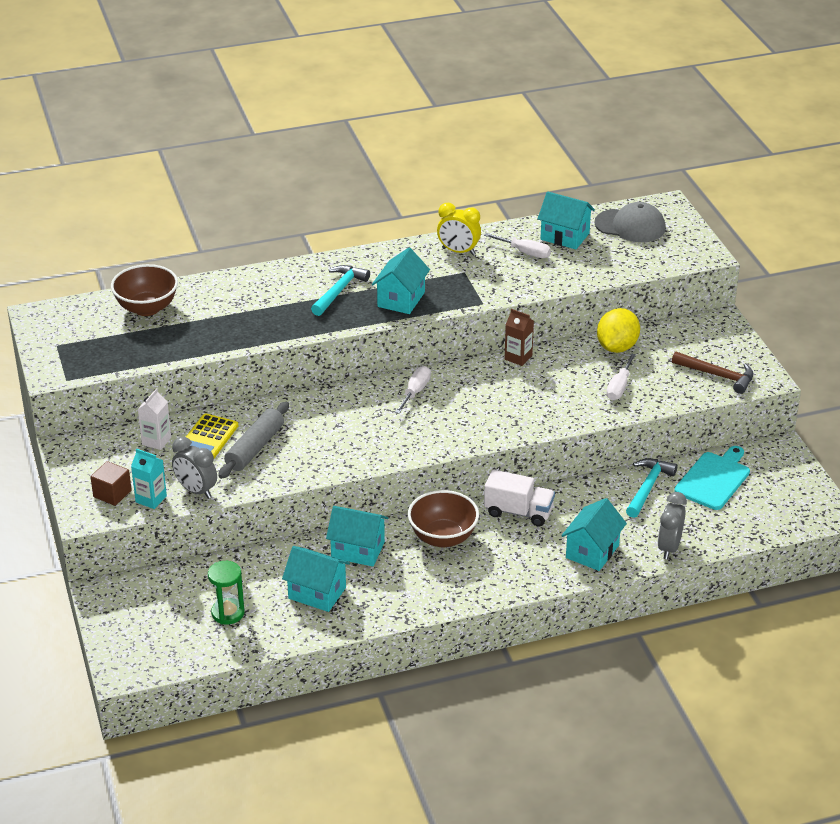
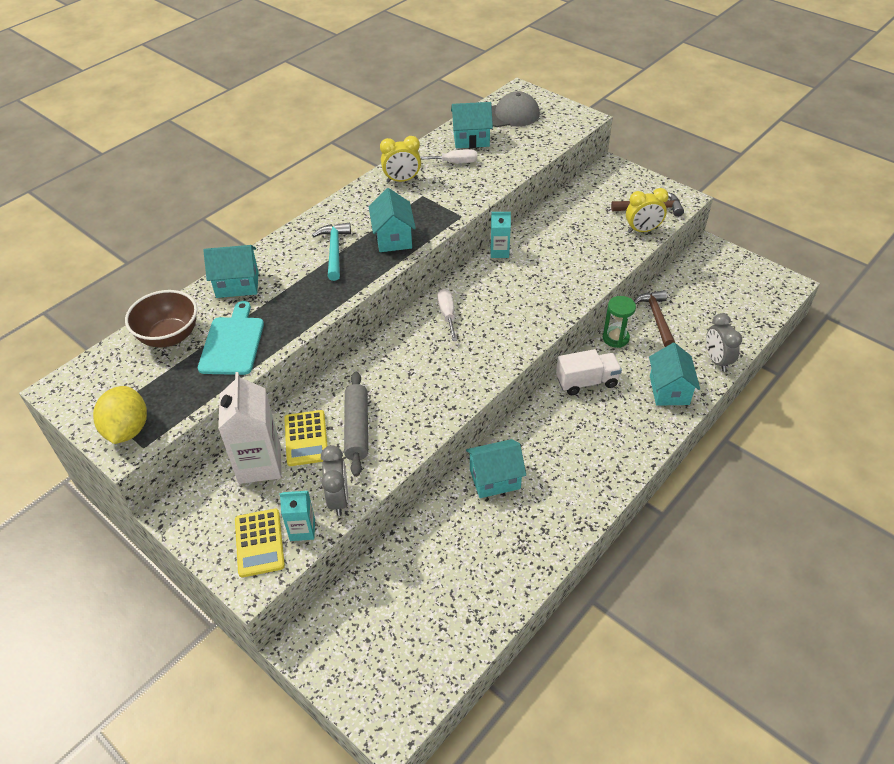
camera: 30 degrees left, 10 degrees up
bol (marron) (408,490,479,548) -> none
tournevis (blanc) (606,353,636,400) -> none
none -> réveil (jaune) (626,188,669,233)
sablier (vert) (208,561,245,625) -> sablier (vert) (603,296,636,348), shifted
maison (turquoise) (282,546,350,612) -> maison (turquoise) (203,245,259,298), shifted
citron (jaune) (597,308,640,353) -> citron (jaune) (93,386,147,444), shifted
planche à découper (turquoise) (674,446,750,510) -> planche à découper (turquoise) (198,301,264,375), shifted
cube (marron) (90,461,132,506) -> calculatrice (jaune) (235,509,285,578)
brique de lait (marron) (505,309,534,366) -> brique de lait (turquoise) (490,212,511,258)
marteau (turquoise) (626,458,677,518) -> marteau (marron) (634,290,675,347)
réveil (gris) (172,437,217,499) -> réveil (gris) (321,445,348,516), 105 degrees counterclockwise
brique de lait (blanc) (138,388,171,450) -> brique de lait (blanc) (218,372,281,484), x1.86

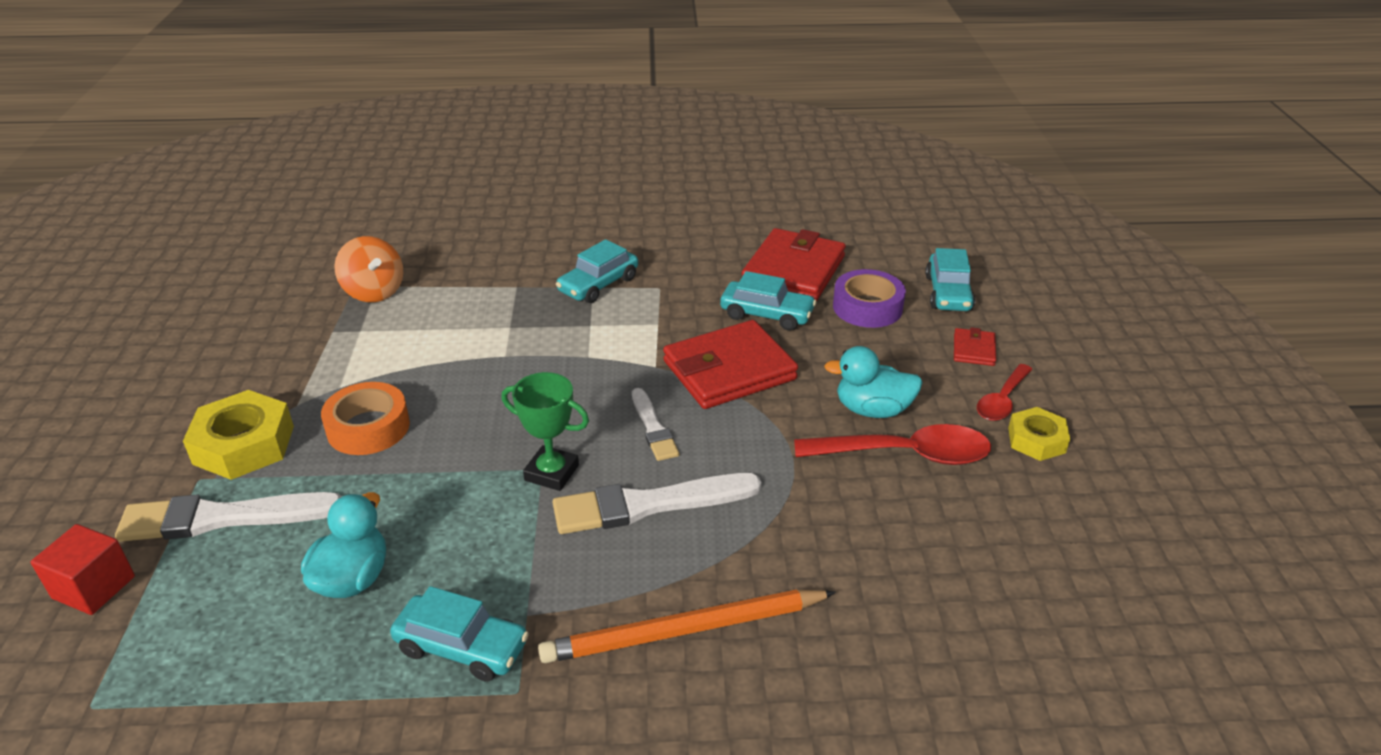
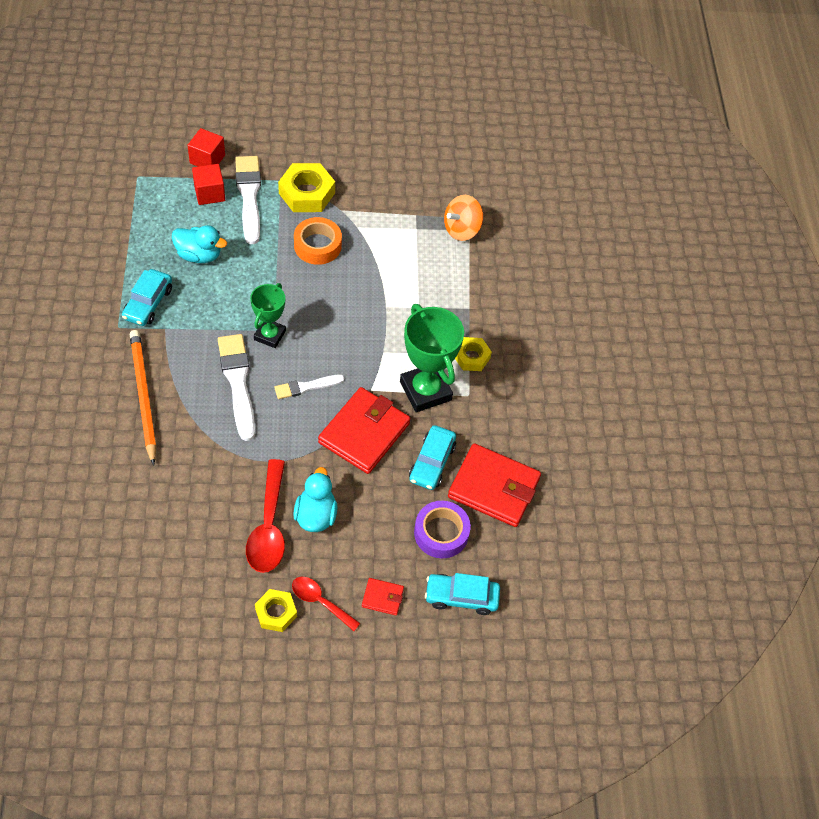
camera: 85 degrees right, 20 degrees up
none -> cube (rouge) (192,164,225,205)
none -> trophée (vert) (400,304,464,412)
voiture (turquoise) (556,239,638,303) -> écrou (jaune) (455,337,492,371)
portefeuille (rouge) (663,320,798,409) -> portefeuille (rouge) (318,387,410,474), 60 degrees clockwise

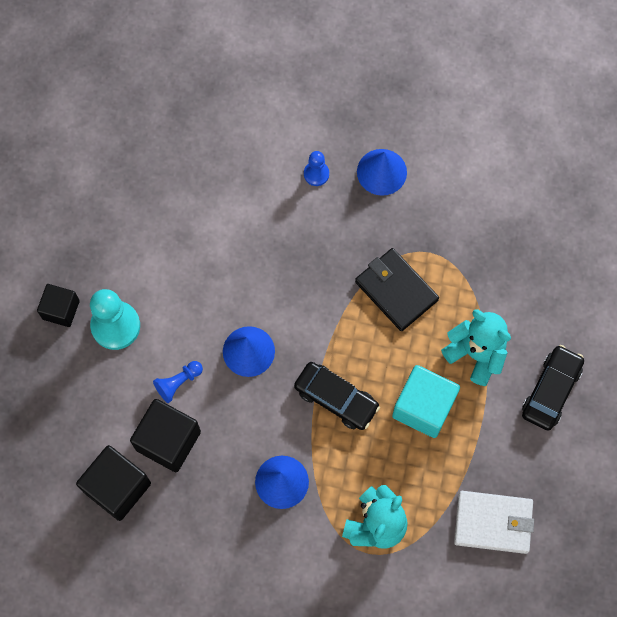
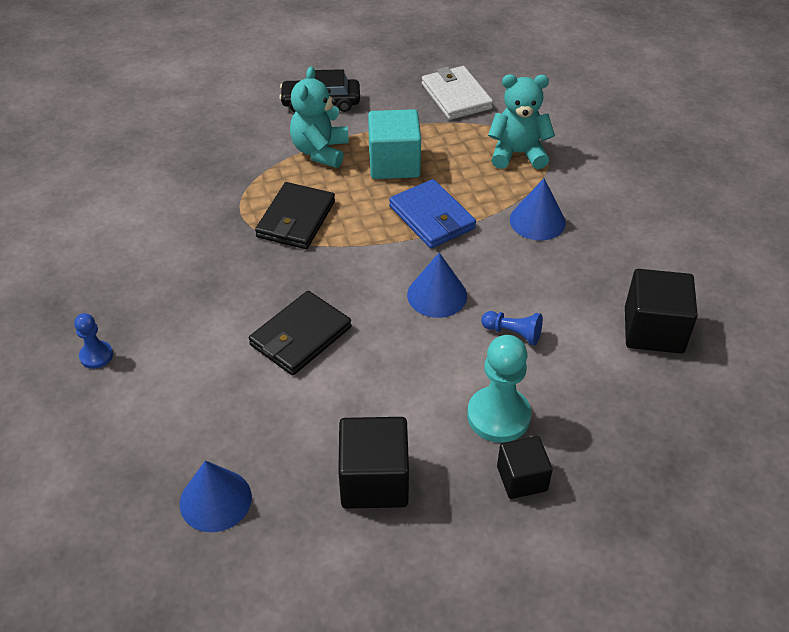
camera: 120 degrees left, 25 degrees down
none -> portefeuille (noir) (249,291,351,376)
cube (noir) (130,399,201,472) -> cube (noir) (338,417,409,509), shifted
pion (bleu) (304,151,329,186) -> pion (bleu) (74,313,113,369), shifted
cône (bleu) (357,149,407,196) -> cône (bleu) (180,460,252,532), shifted
voiture (noir) (294,362,380,430) -> portefeuille (bleu) (389,179,476,248)

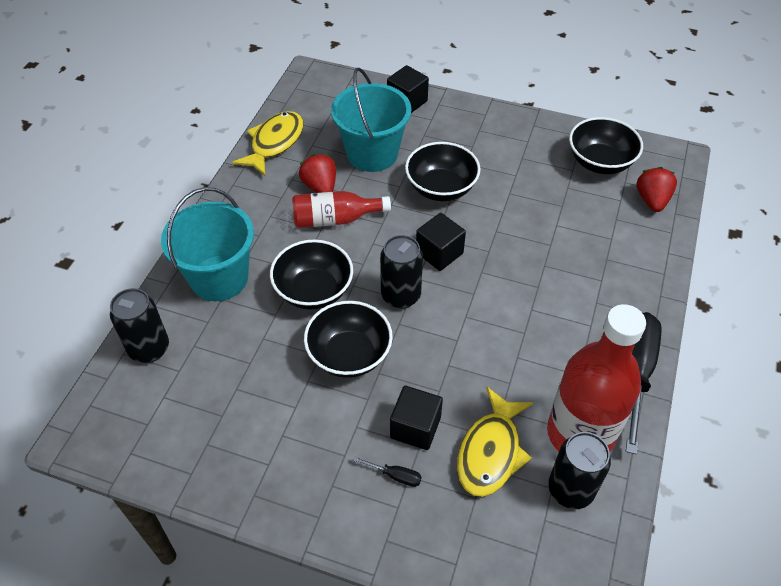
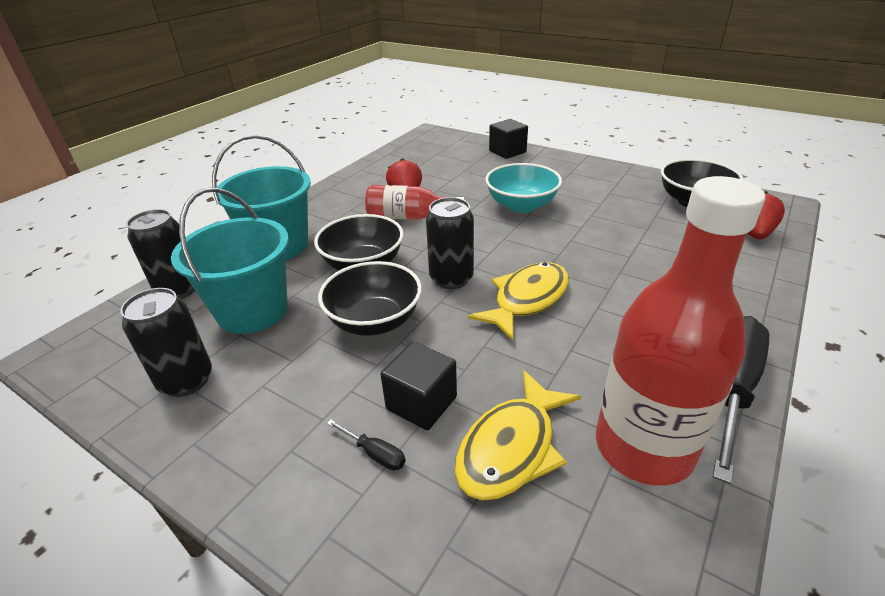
camera: 15 degrees right, 15 degrees down
cube (noir) (416,213,466,271) -> none
poisson (jaune) (232,111,303,176) -> poisson (jaune) (468,262,569,341), shifted
seau (turquoise) (331,68,411,172) -> seau (turquoise) (171,187,289,334), shifted
canette (noir) (548,432,611,509) -> canette (noir) (120,288,212,397), shifted
bol (noir) (405,142,480,201) -> bol (turquoise) (485,163,562,213)

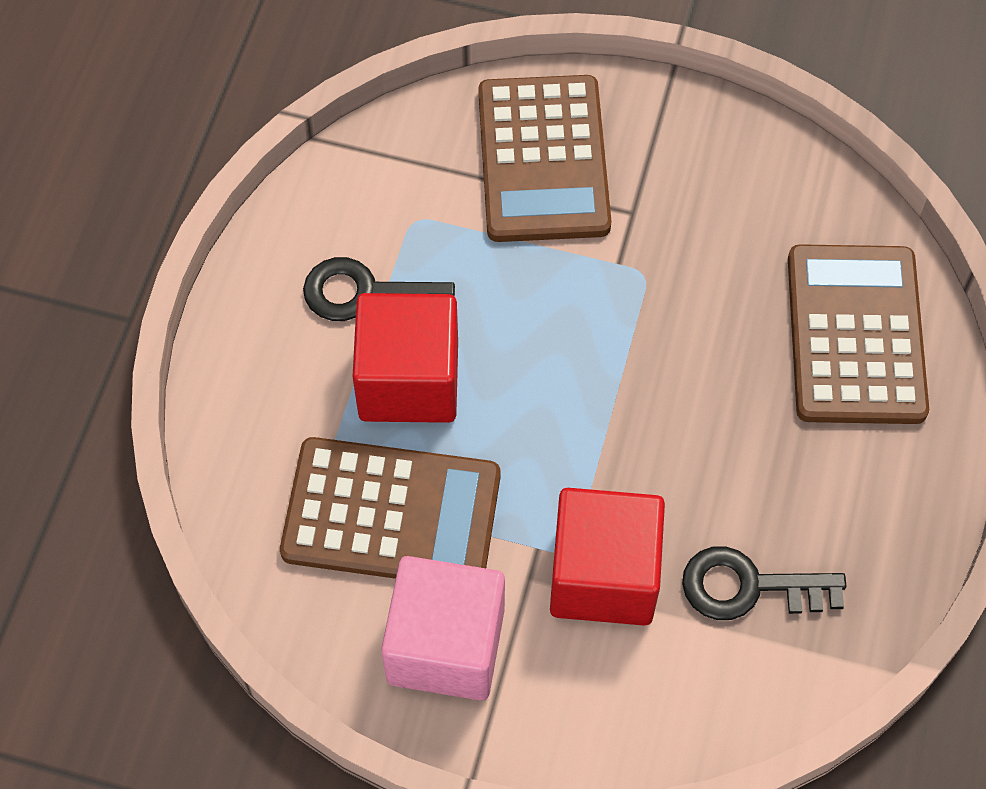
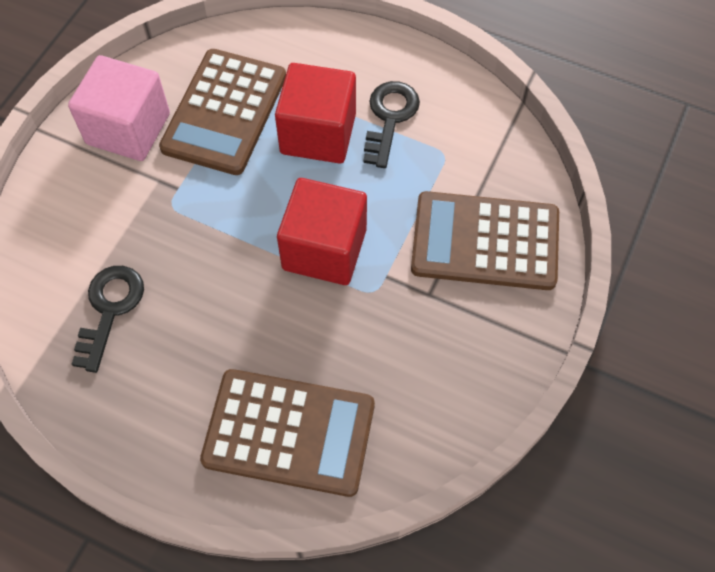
camera: 100 degrees right, 0 degrees up
cube (rouge) (550,488,665,626) -> cube (rouge) (277,178,367,285), shifted

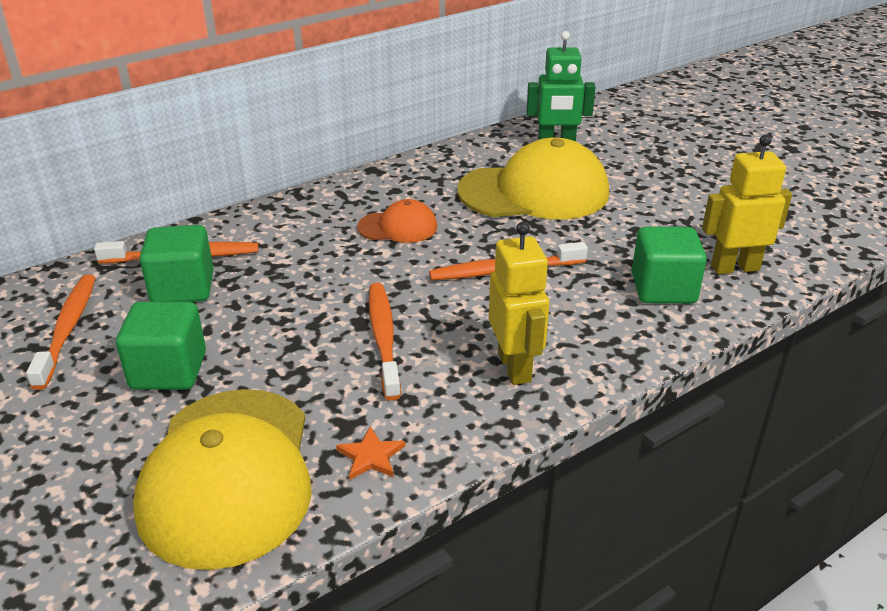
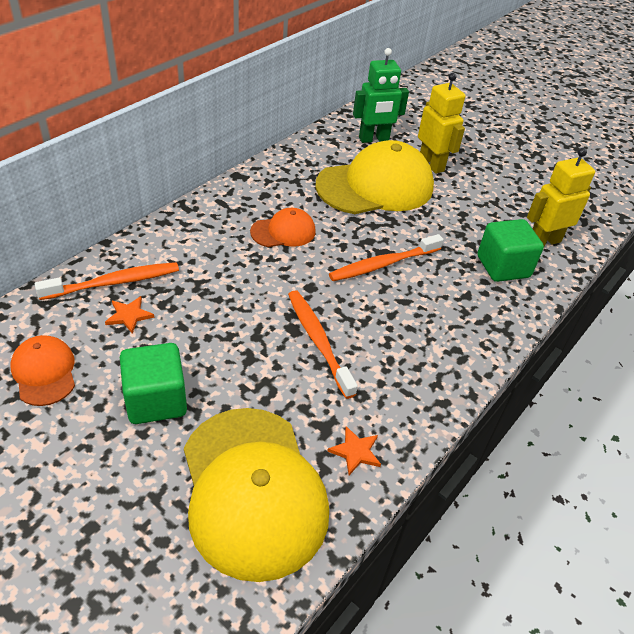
camera: 20 degrees left, 10 degrees up
robot (jaune) (489,222,550,385) -> robot (jaune) (418,73,465,174), shifted
brosse à dents (orange) (26,274,96,390) -> casquette (orange) (10,335,75,406)
cube (vert) (140,225,214,302) -> étoile (orange) (105,296,154,333)

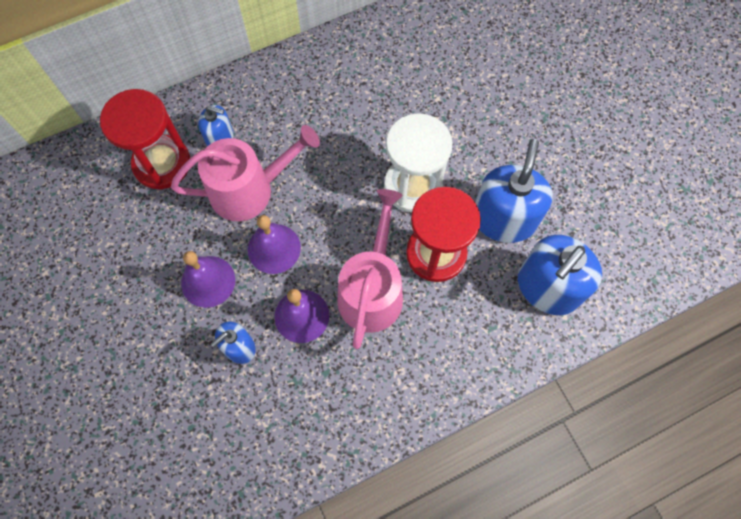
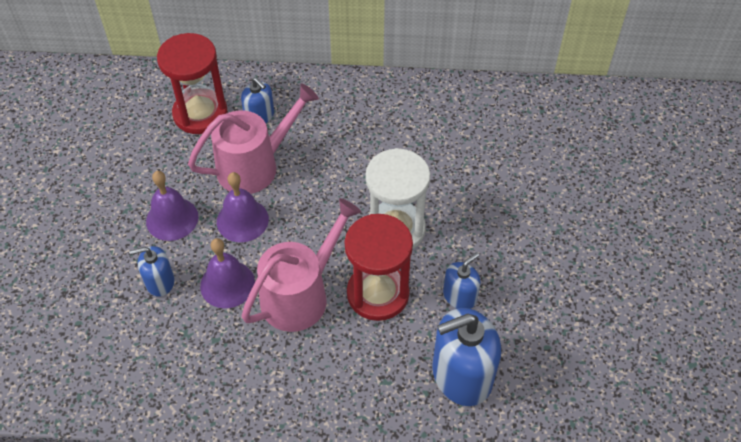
camera: 30 degrees right, 15 degrees down
arrosoir (rose) (171,125,320,221) -> arrosoir (rose) (188,83,319,194), 45 degrees counterclockwise
distributeur de savon (bleu) (475,139,553,243) -> distributeur de savon (bleu) (443,252,481,309), x0.54

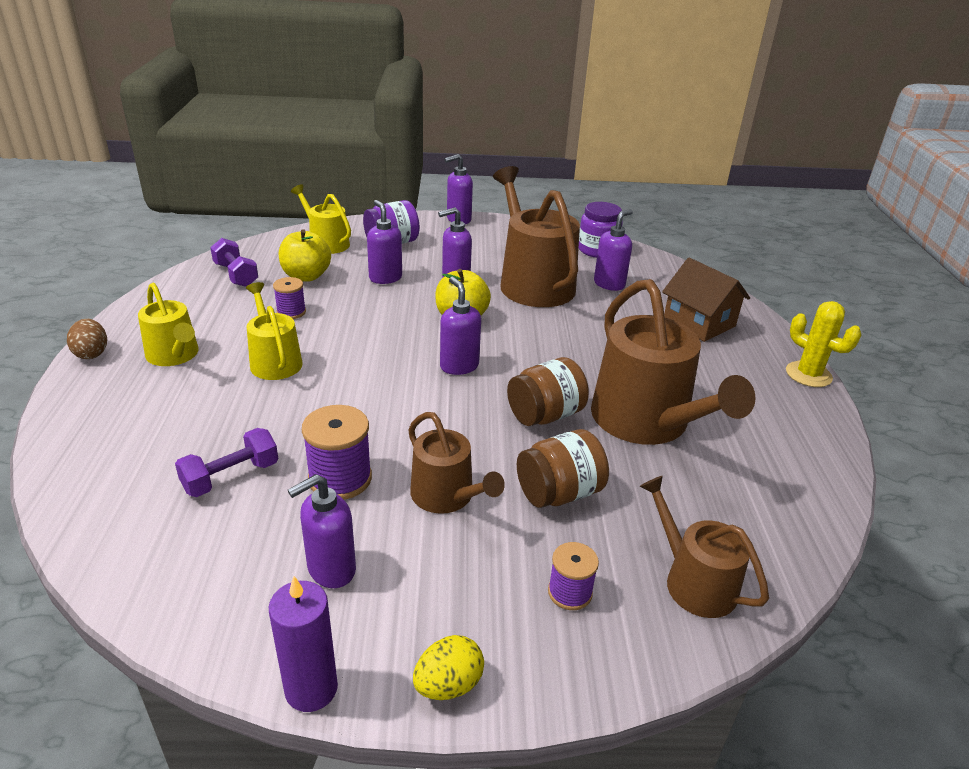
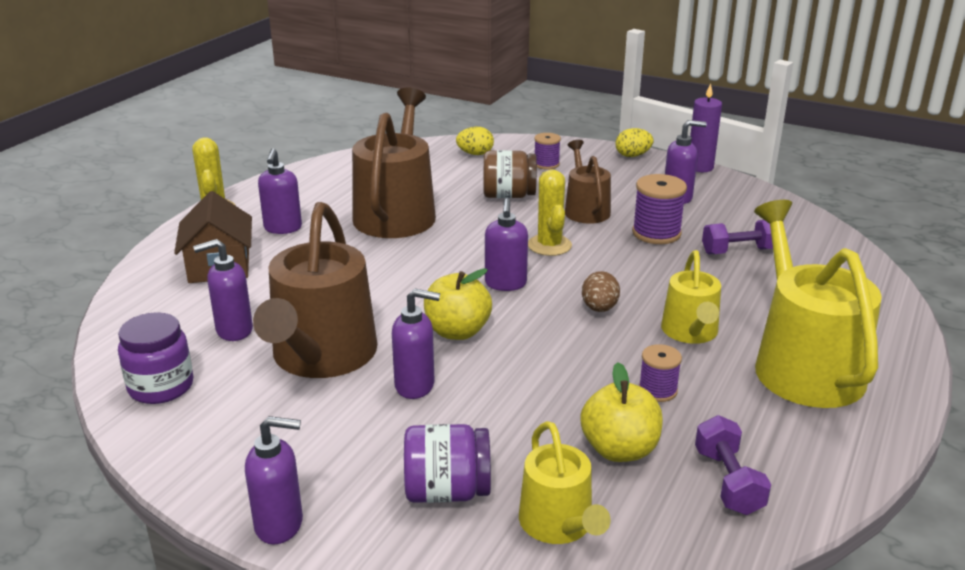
camera: 150 degrees left, 5 degrees down
bocal (marron) (507,357,589,426) -> none
none -> cactus (jaune) (528,170,572,256)
œuf (marron) (67,319,107,359) -> œuf (marron) (582,271,620,312), shifted
distributeur de savon (violet) (367,200,402,284) -> distributeur de savon (violet) (258,148,302,234), shifted
arrosoir (marron) (640,476,769,618) -> œuf (jaune) (456,127,494,155)
arrosoir (jaune) (138,283,199,366) -> arrosoir (jaune) (754,200,882,408), x1.79

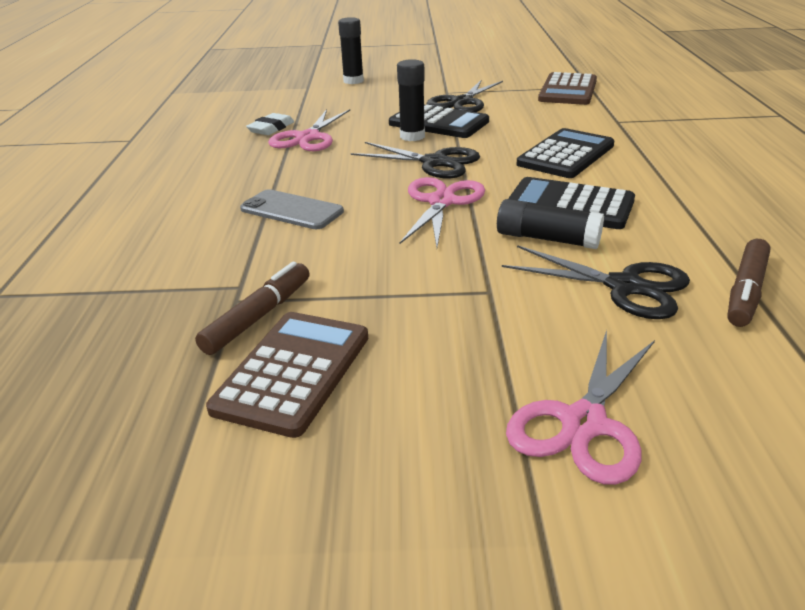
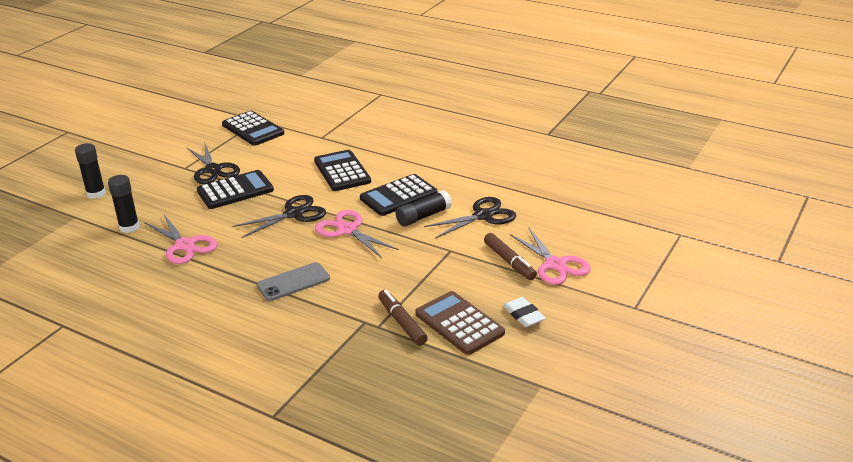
camera: 60 degrees left, 0 degrees up
gomme (blanc) (246,113,294,135) -> gomme (blanc) (503,297,546,327), shifted
bâton de colle (noir) (397,59,425,141) -> bâton de colle (noir) (108,175,139,233), shifted
feutre (marron) (728,239,770,327) -> feutre (marron) (484,233,537,280), shifted
calculatrice (marron) (538,72,597,105) -> calculatrice (noir) (222,111,284,146)

